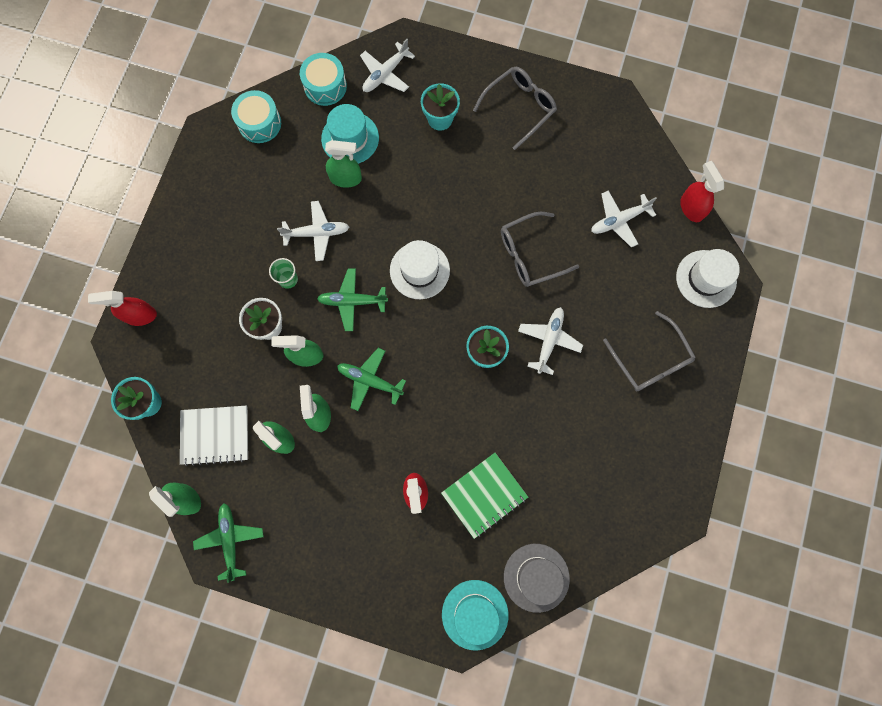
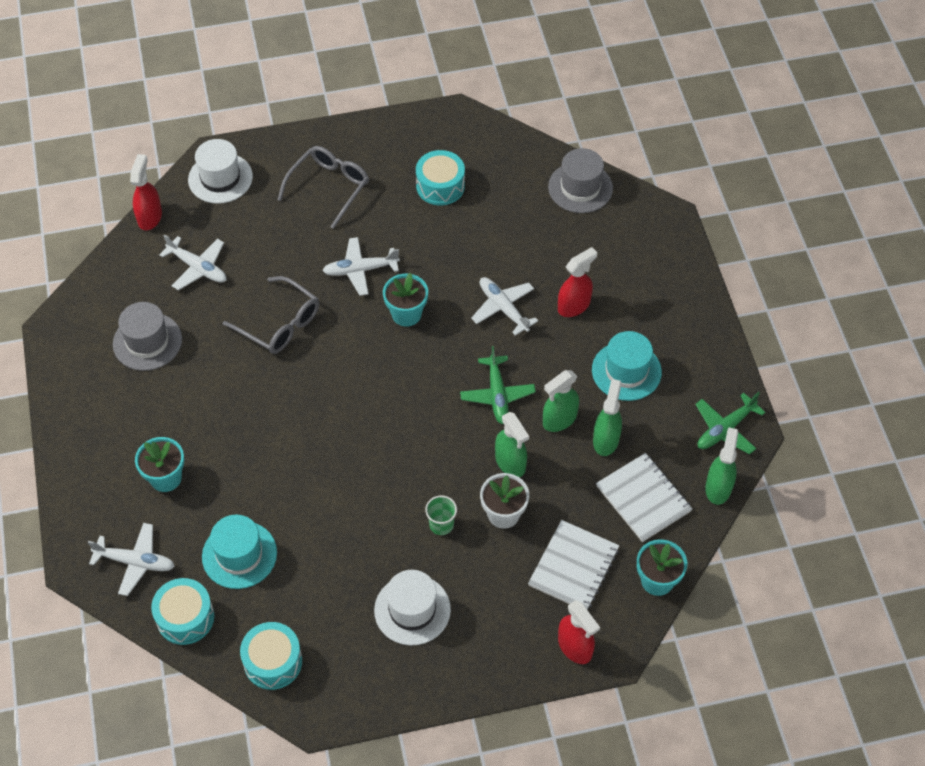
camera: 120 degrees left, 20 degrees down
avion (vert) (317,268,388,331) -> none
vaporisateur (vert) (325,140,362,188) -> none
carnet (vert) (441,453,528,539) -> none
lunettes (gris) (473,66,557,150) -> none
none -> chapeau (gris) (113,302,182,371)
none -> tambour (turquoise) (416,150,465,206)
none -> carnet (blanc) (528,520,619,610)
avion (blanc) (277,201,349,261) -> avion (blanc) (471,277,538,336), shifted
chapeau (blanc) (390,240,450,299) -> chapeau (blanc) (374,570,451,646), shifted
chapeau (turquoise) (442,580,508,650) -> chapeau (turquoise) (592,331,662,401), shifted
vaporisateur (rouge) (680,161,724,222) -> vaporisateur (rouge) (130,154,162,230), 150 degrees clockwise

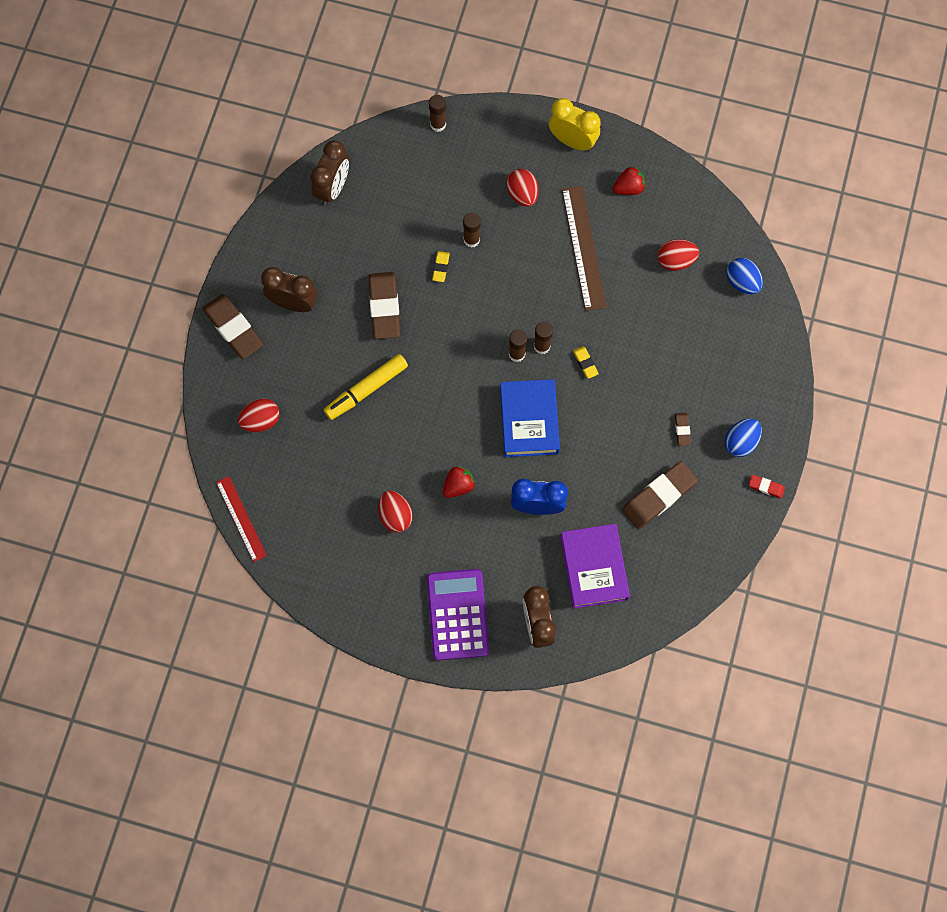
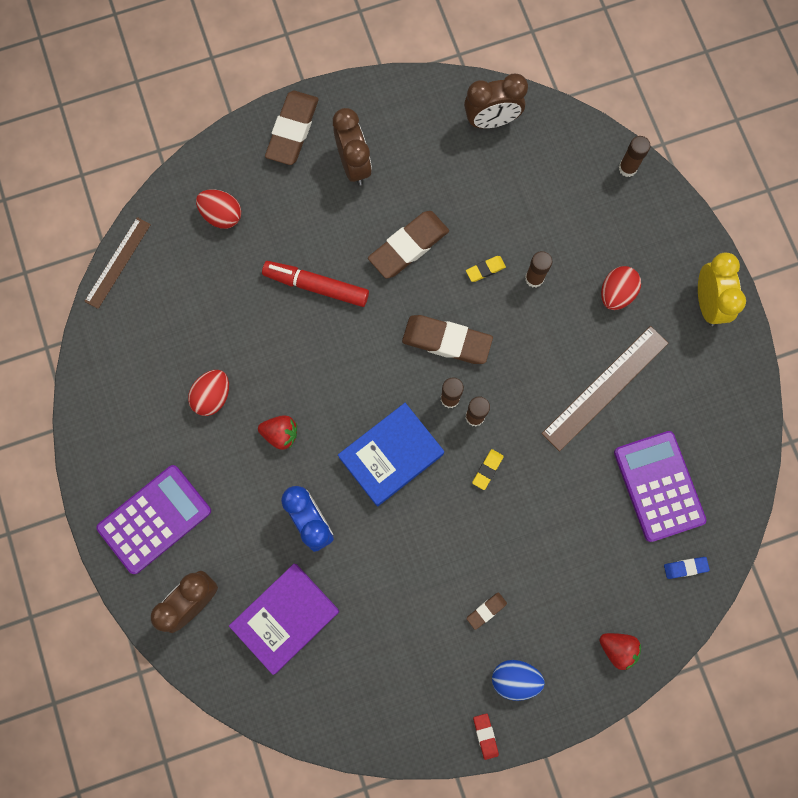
camera: 55 degrees right, 5 degrees up
fraise (rouge) (613,167,645,195) -> fraise (rouge) (599,633,641,670), shifted
gomme (marron) (622,461,698,529) -> gomme (marron) (402,315,493,364), shifted
œuf (rouge) (658,239,699,271) -> calculatrice (violet) (614,431,706,542)
œuf (bleu) (727,258,763,294) -> gomme (bleu) (664,557,710,579)
règle (rouge) (216,476,267,562) -> règle (marron) (84,217,151,309)
feutre (jaune) (324,354,408,420) -> feutre (rouge) (262,261,369,307)

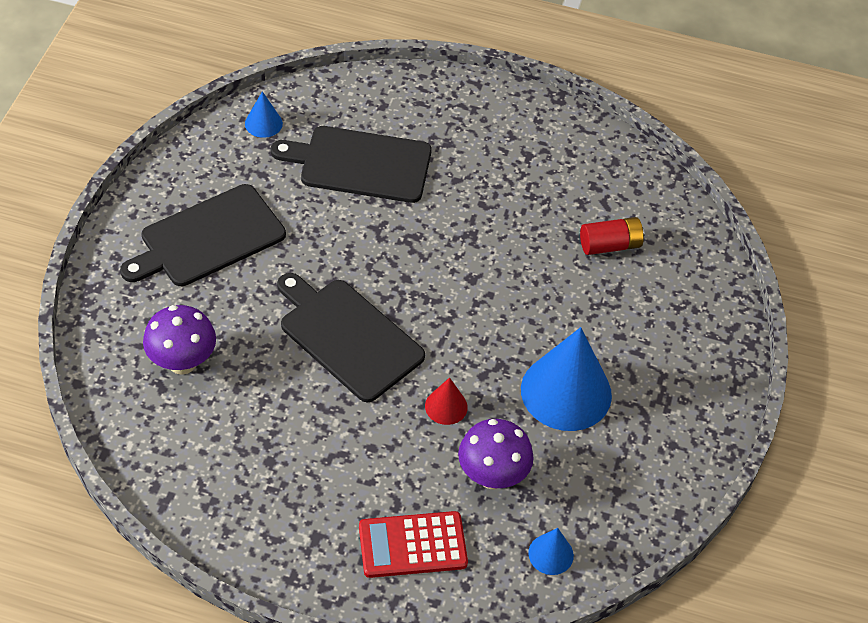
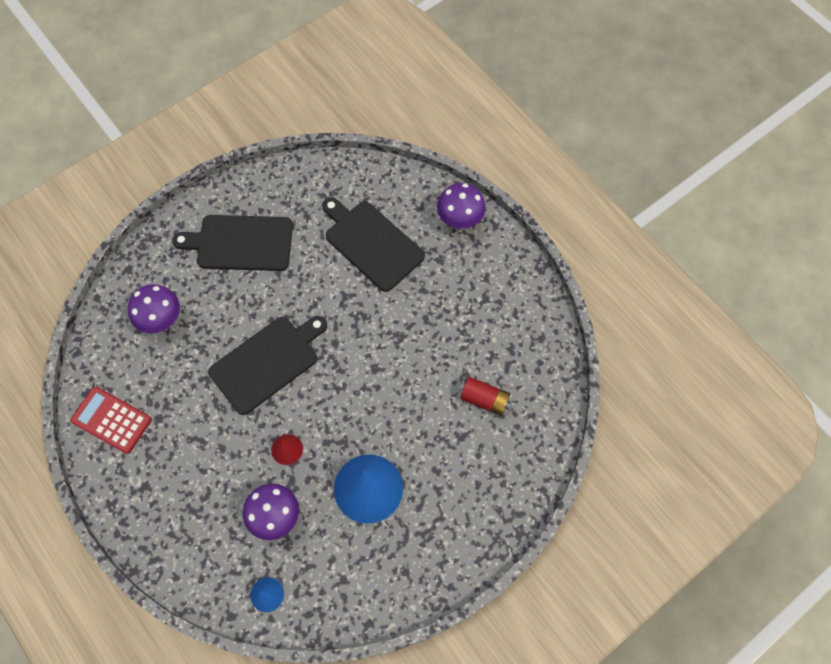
camera: 40 degrees right, 15 degrees up
cône (bleu) (245,91,283,138) -> none
none -> champignon (violet) (437,183,486,229)
calculatrice (rouge) (359,511,468,578) -> calculatrice (rouge) (70,387,152,454), shifted
planche à découper (noir) (277,273,425,402) -> planche à découper (noir) (208,316,327,415), 60 degrees clockwise

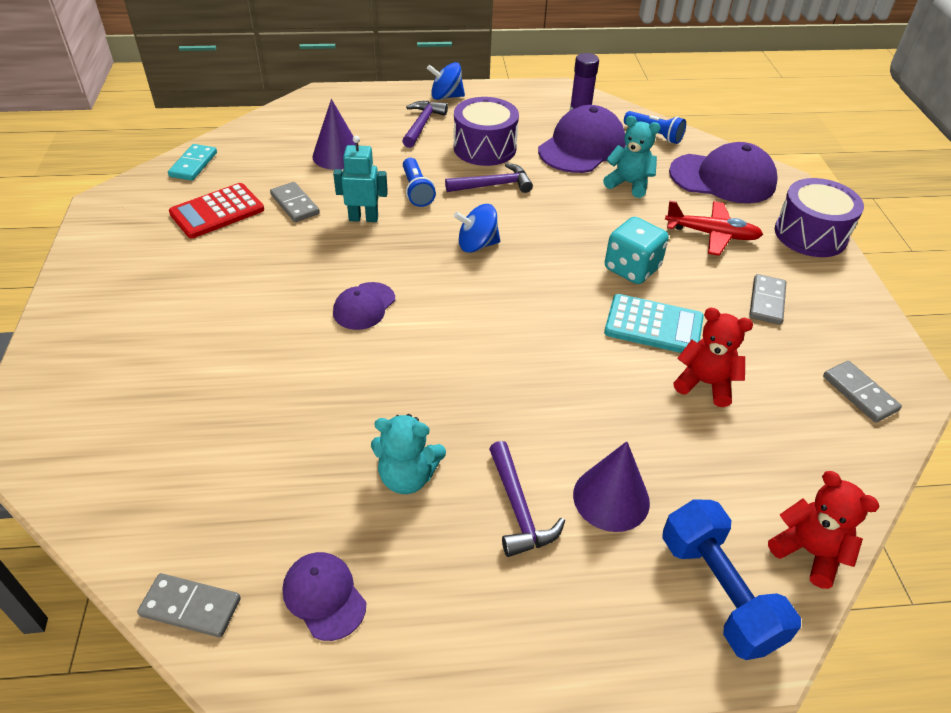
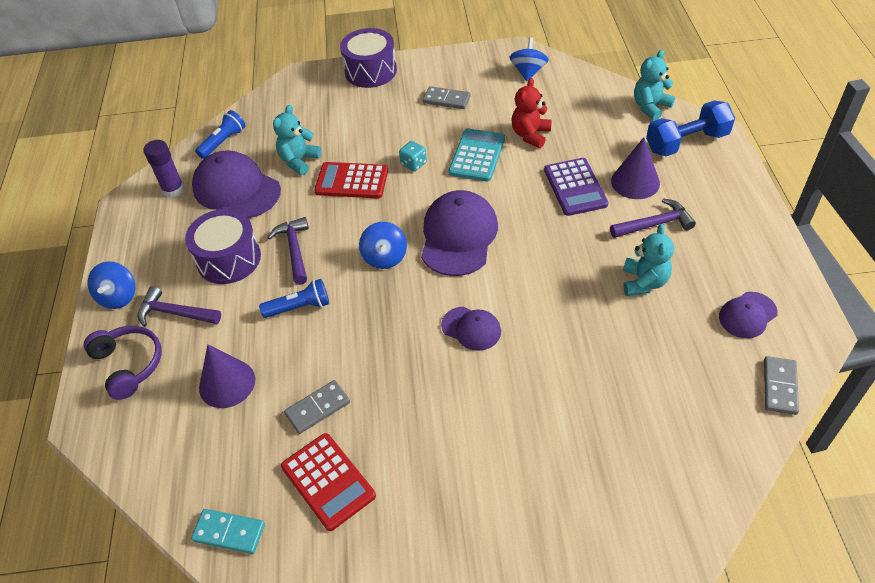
camera: 85 degrees left, 5 degrees up
robot (turquoise) (333,136,388,222) -> none
avion (rouge) (665,200,763,256) -> none
none -> casque audio (violet) (84,326,162,400)
none -> calculatrice (rouge) (314,162,388,198)
none -> calculatrice (violet) (544,158,608,216)
casquette (violet) (669,142,778,203) -> casquette (violet) (421,190,498,276), shifted
domino (gris) (823,361,902,423) -> toupie (bleu) (509,37,549,81)
ours en peluche (rouge) (768,471,880,589) -> ours en peluche (turquoise) (634,50,675,120)
dé (turquoise) (605,217,669,284) -> dé (turquoise) (399,141,427,172), x0.58

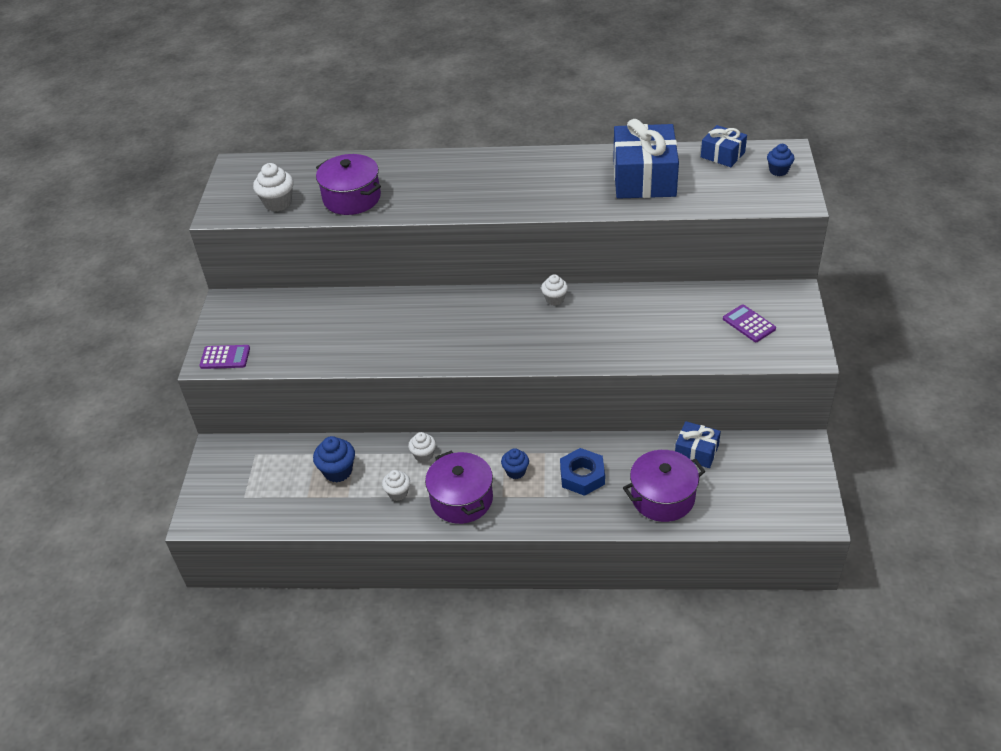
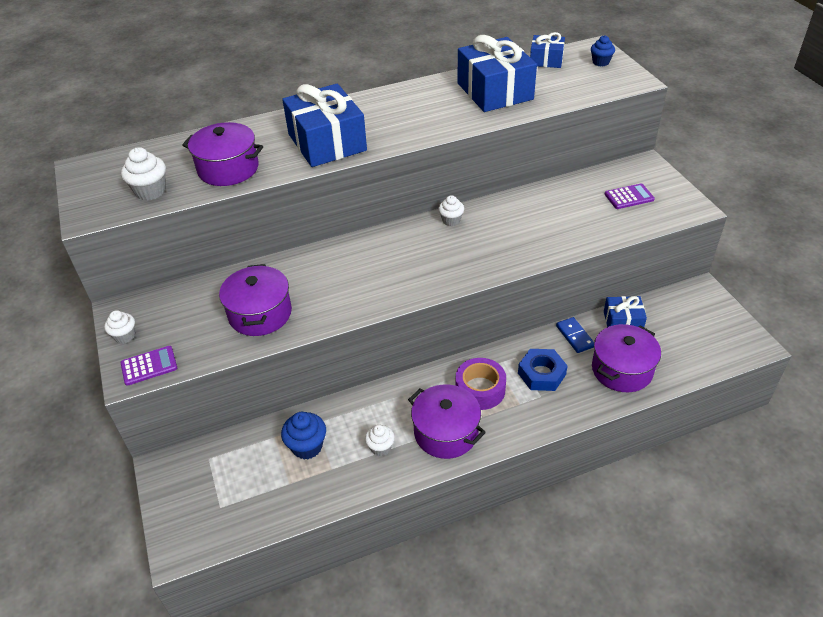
camera: 25 degrees left, 0 degrees up
none -> marmite (violet) (219,264,292,336)
none -> cadeau (bleu) (282,84,367,167)
none -> domino (bleu) (556,317,594,353)
muffin (blanc) (408,432,436,462) -> muffin (blanc) (104,310,135,344), shifted
muffin (bleu) (501,448,529,479) -> ruban adhésif (violet) (455,358,506,410)
calculatrice (violet) (723,304,776,342) -> calculatrice (violet) (605,183,655,209), 135 degrees clockwise

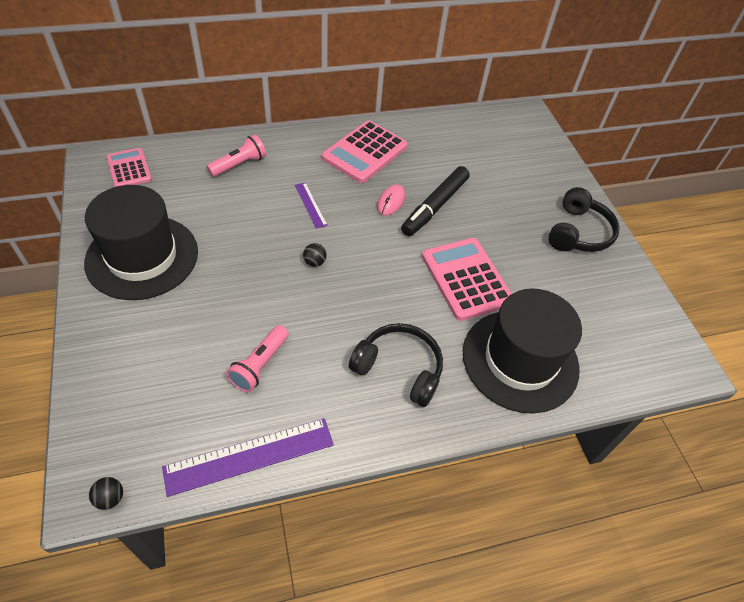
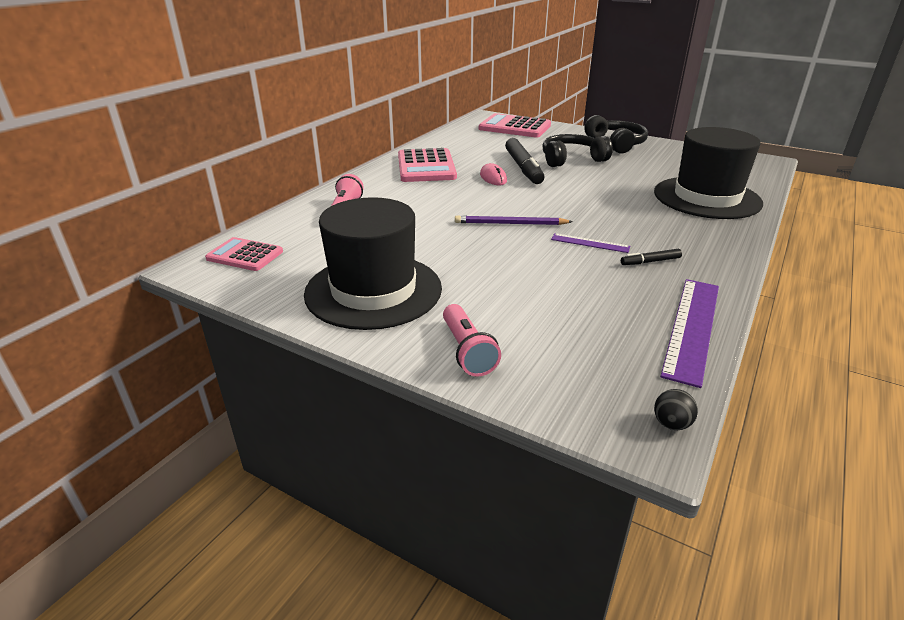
camera: 40 degrees left, 20 degrees down
none -> feutre (noir) (621,249,682,265)
lampe de poche (rose) (226,325,289,392) -> lampe de poche (rose) (443,304,501,377), shifted
règle (violet) (295,182,328,229) -> règle (violet) (551,233,630,253), shifted
casque audio (noir) (349,323,443,407) -> casque audio (noir) (543,134,613,167), shifted
calculatrice (rose) (422,238,512,321) -> calculatrice (rose) (479,113,551,137), shifted
balle (noir) (303,243,327,267) -> crayon (violet) (455,215,573,225)

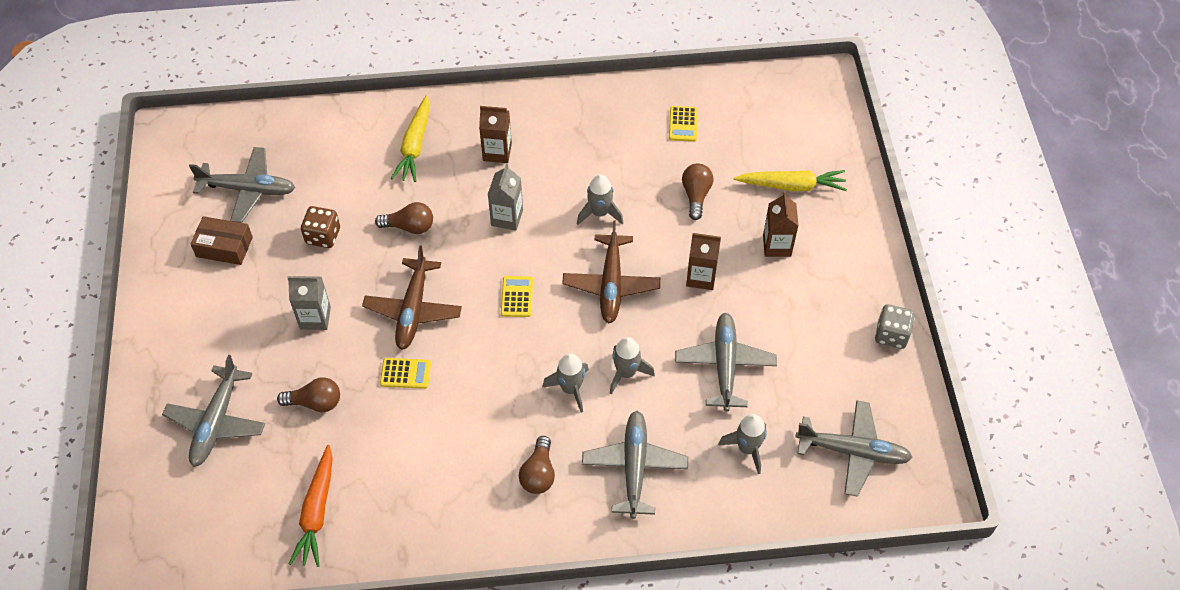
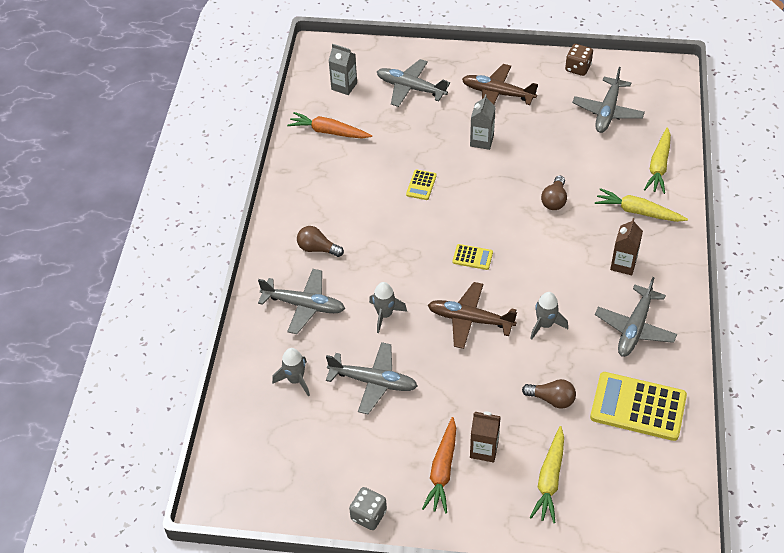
camera: 105 degrees right, 5 degrees down
boîte (marron) (191,216,253,265) -> none
ampoule (marron) (277,377,340,412) -> none
fusée (gris) (542,353,589,413) -> none
brique de lait (marron) (686,233,721,290) -> none
none -> carotte (orange) (422,417,456,513)
none -> carotte (jaune) (644,127,671,194)
dé (marron) (301,206,340,248) -> dé (marron) (565,44,593,76), shifted
avion (marron) (362,245,462,350) -> avion (marron) (462,64,538,105), shifted
brique de lait (gris) (488,164,523,231) -> brique de lait (gris) (329,44,357,95), shifted
avion (gris) (795,400,913,497) -> avion (gris) (595,277,677,357), shifted
calculatrice (jaune) (669,106,698,142) -> calculatrice (jaune) (590,372,687,441), x2.15

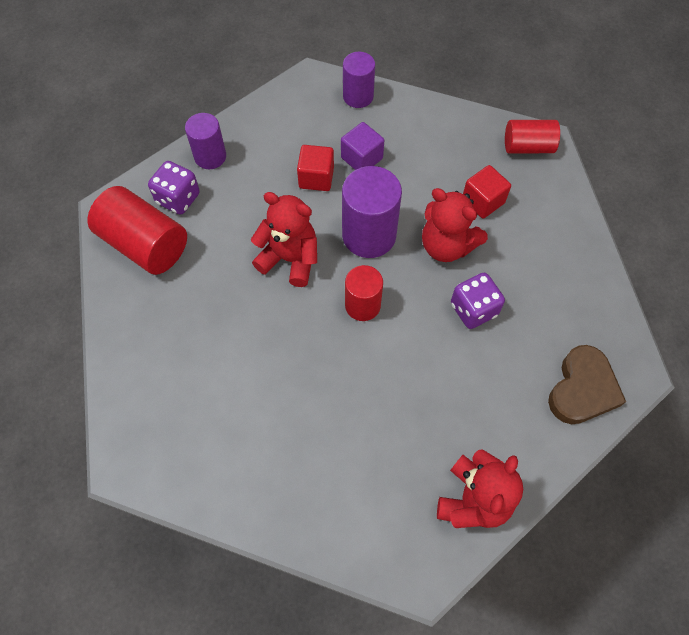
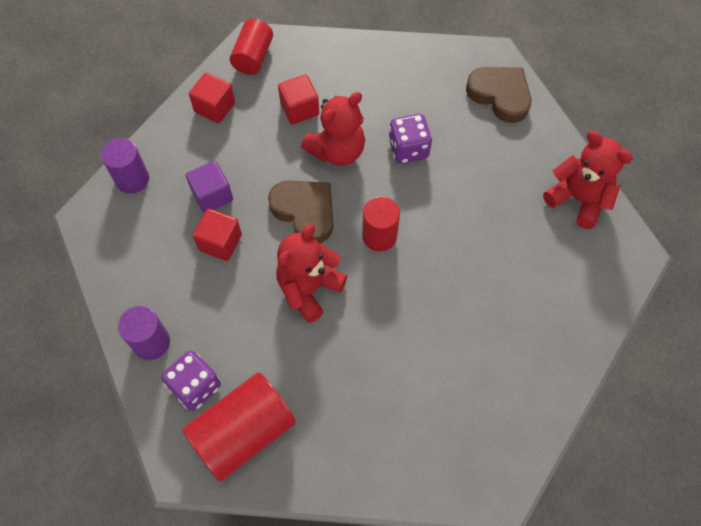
camera: 75 degrees left, 0 degrees up
none -> cube (rouge) (189,73,235,123)
cylindre (violet) (342,166,402,258) -> cœur (marron) (268,180,333,243)

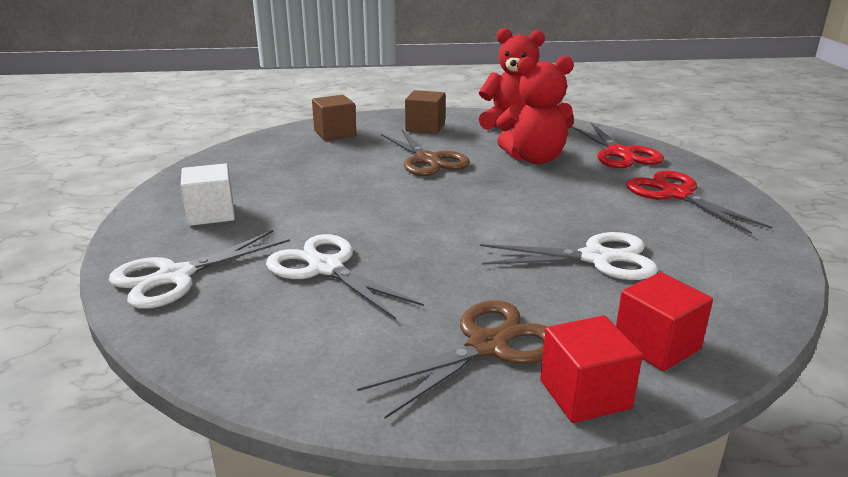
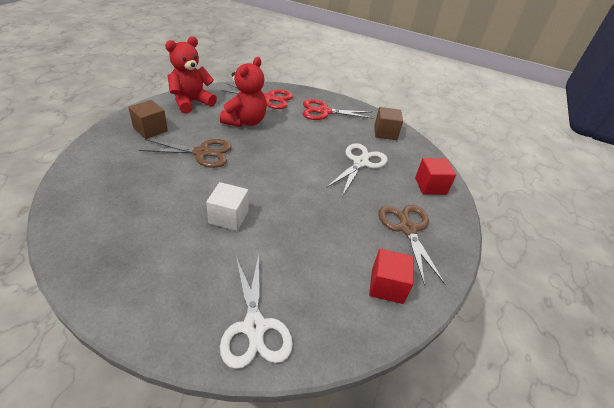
camera: 65 degrees left, 15 degrees up
ciseaux (blanc) (266,234,424,320) -> none
cube (blanc) (181,163,235,226) -> cube (blanc) (206,182,248,231), shifted
cube (marron) (312,95,357,141) -> cube (marron) (374,107,403,140), shifted
cube (rouge) (540,315,643,423) -> cube (rouge) (369,249,414,304), shifted

